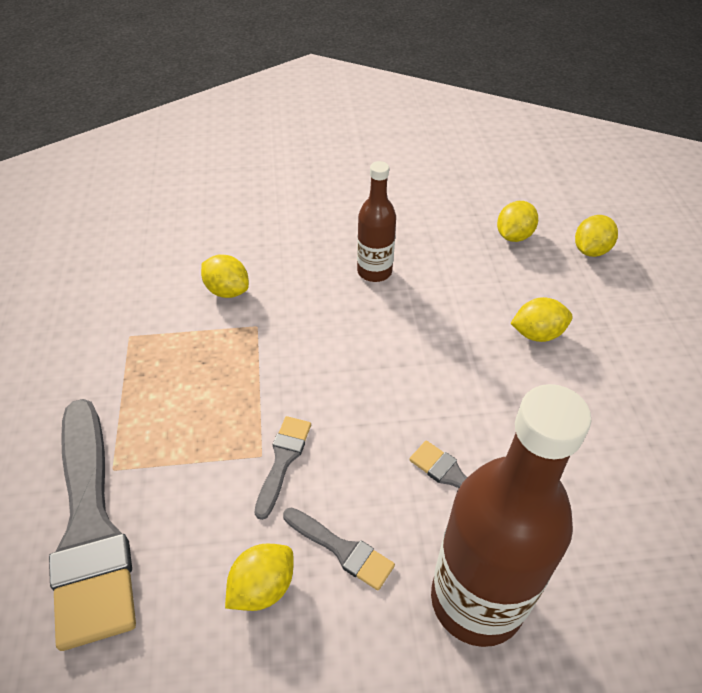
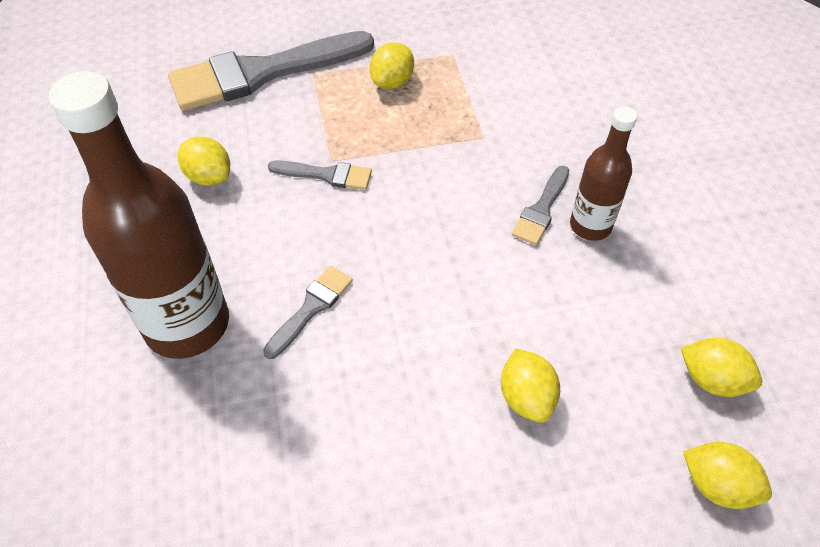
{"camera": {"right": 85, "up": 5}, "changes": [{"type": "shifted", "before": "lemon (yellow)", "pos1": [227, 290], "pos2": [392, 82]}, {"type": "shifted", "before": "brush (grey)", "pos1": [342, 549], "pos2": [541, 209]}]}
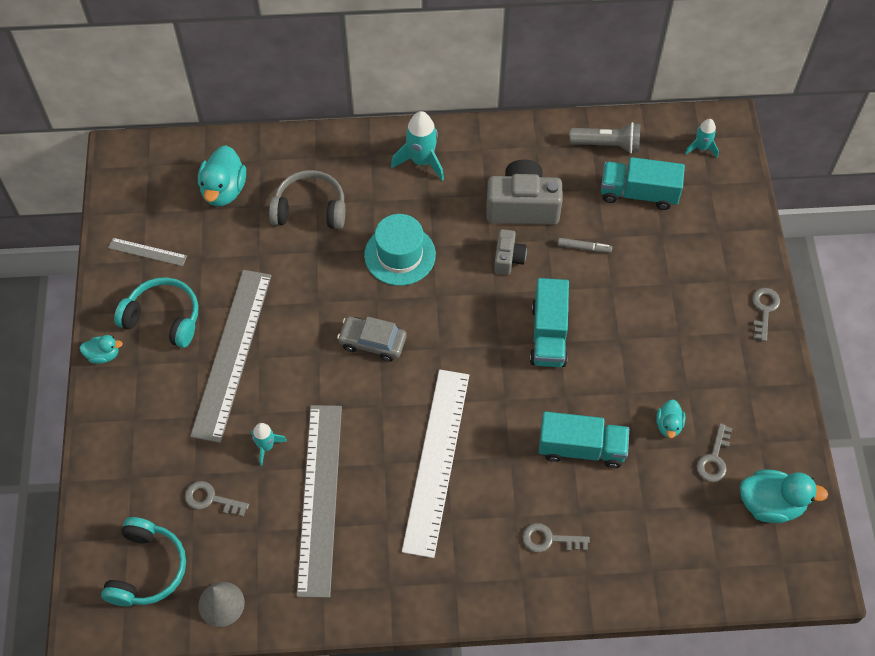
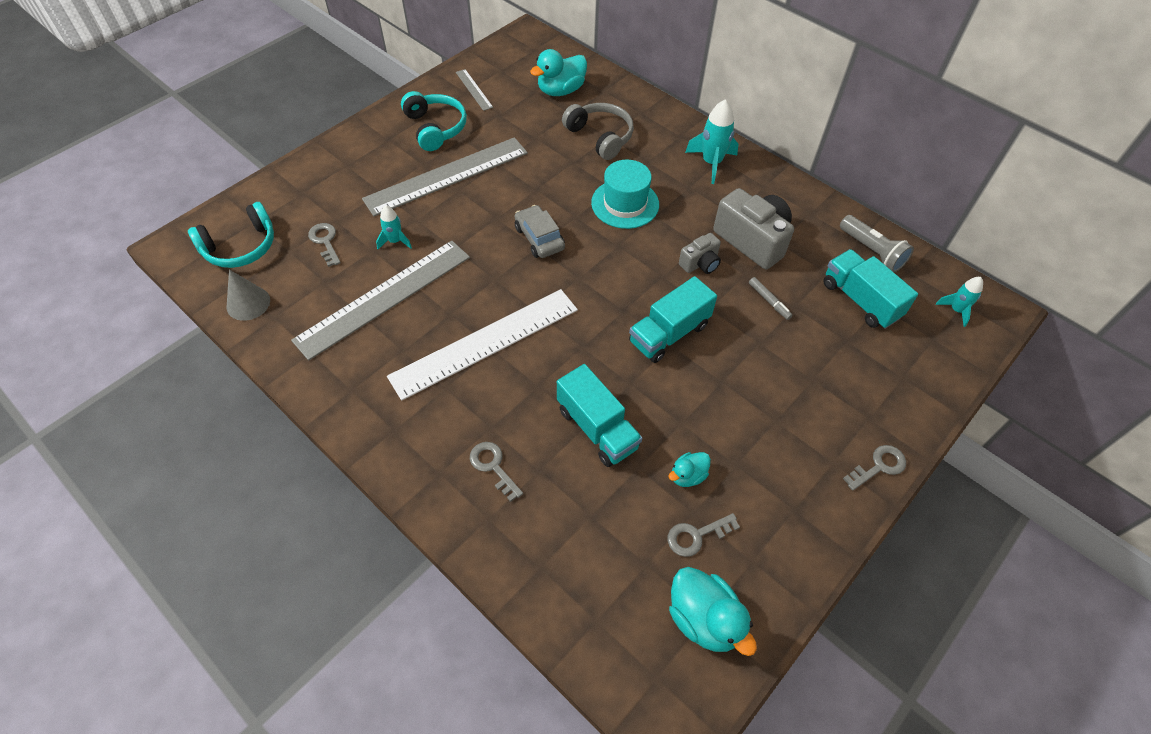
{"camera": {"right": 45, "up": -5}, "changes": [{"type": "gone", "before": "duck (turquoise)", "pos1": [103, 355]}]}
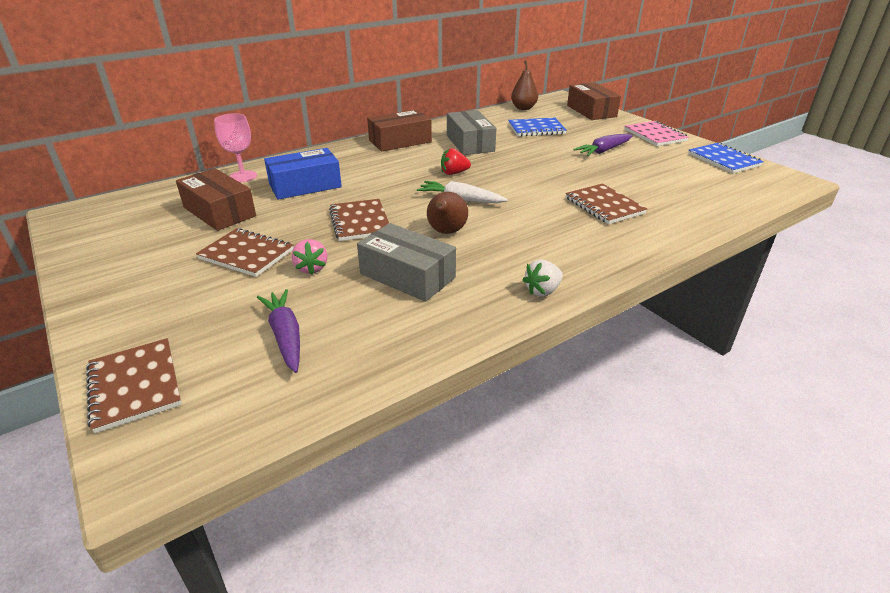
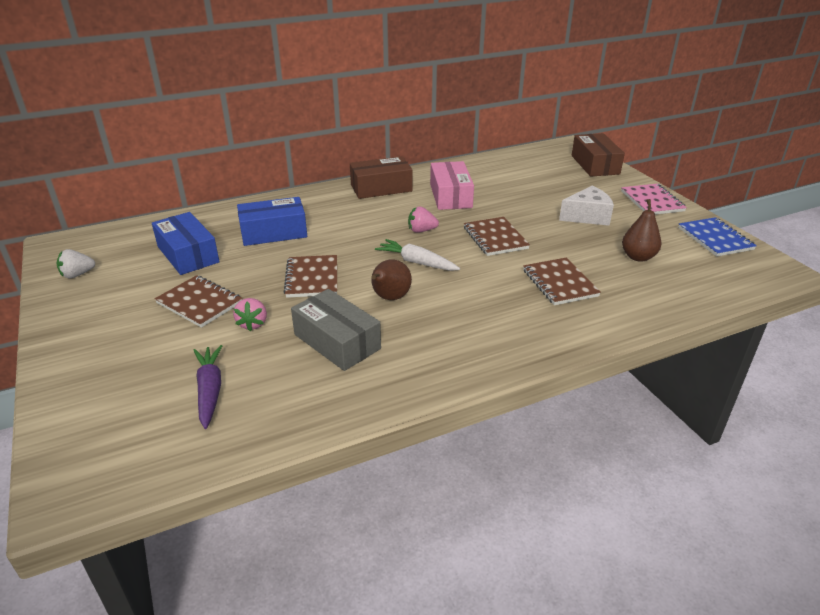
{"camera": {"right": 10, "up": 0}, "changes": [{"type": "gone", "before": "goblet (pink)", "pos1": [243, 176]}, {"type": "gone", "before": "notebook (blue)", "pos1": [536, 129]}, {"type": "shifted", "before": "notebook (brown)", "pos1": [135, 386], "pos2": [495, 238]}, {"type": "shifted", "before": "pear (brown)", "pos1": [523, 108], "pos2": [638, 257]}, {"type": "shifted", "before": "strawberry (white)", "pos1": [542, 291], "pos2": [77, 274]}, {"type": "swapped", "before": "carrot (purple)", "after": "cheese (white)", "pos1": [603, 151], "pos2": [587, 216]}, {"type": "repainted", "before": "box (brown)", "after": "box (blue)", "pos1": [219, 212], "pos2": [188, 254]}, {"type": "repainted", "before": "strawberry (red)", "after": "strawberry (pink)", "pos1": [454, 173], "pos2": [421, 230]}, {"type": "repainted", "before": "box (grey)", "after": "box (pink)", "pos1": [470, 143], "pos2": [450, 196]}]}
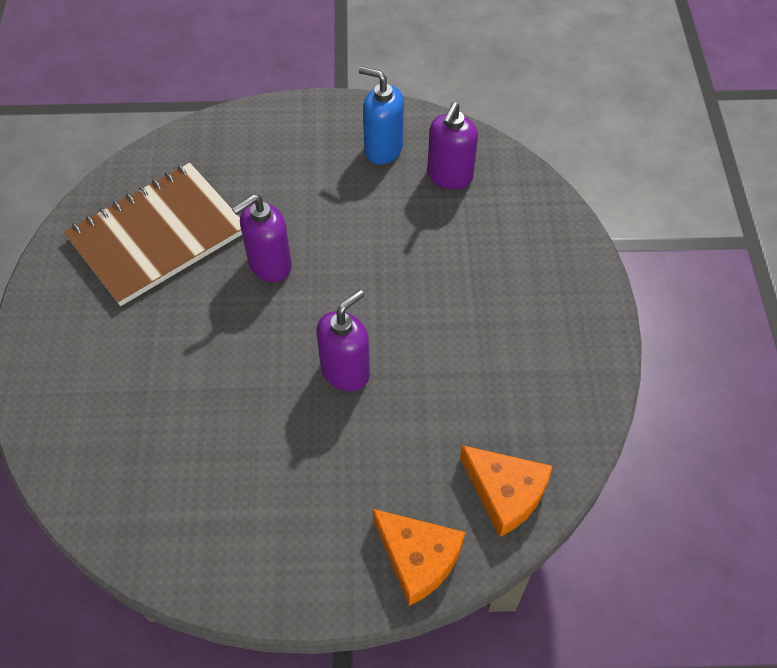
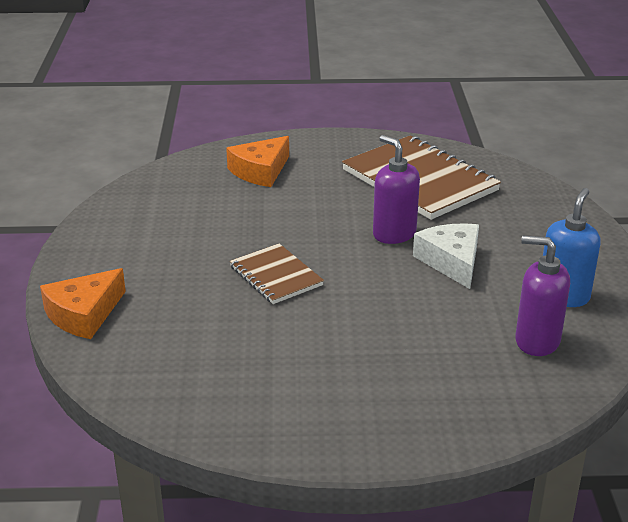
{"camera": {"right": 90, "up": -25}, "changes": [{"type": "new", "after": "cheese (white)", "pos2": [451, 261]}, {"type": "shifted", "before": "cheese (orange)", "pos1": [505, 492], "pos2": [260, 171]}, {"type": "swapped", "before": "soap dispenser (purple)", "after": "notebook (brown)", "pos1": [345, 371], "pos2": [276, 276]}]}
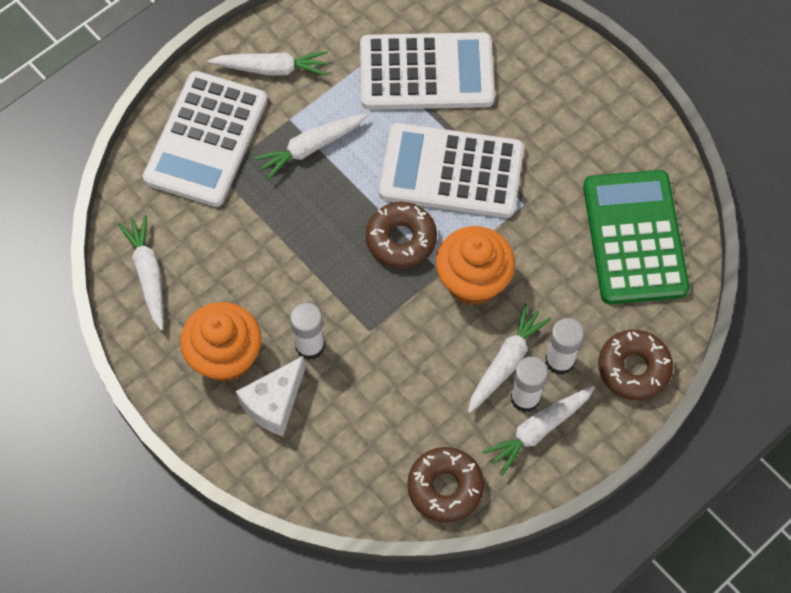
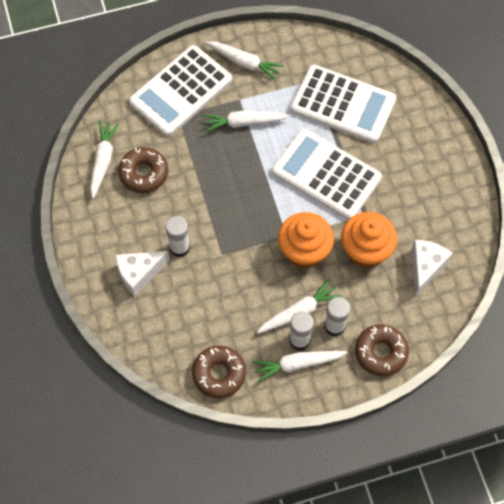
{"camera": {"right": 25, "up": 0}, "changes": [{"type": "shifted", "before": "cupcake (orange)", "pos1": [225, 356], "pos2": [366, 250]}, {"type": "shifted", "before": "donut (brown)", "pos1": [401, 239], "pos2": [144, 173]}, {"type": "swapped", "before": "calculator (green)", "after": "cheese (white)", "pos1": [634, 238], "pos2": [425, 268]}]}
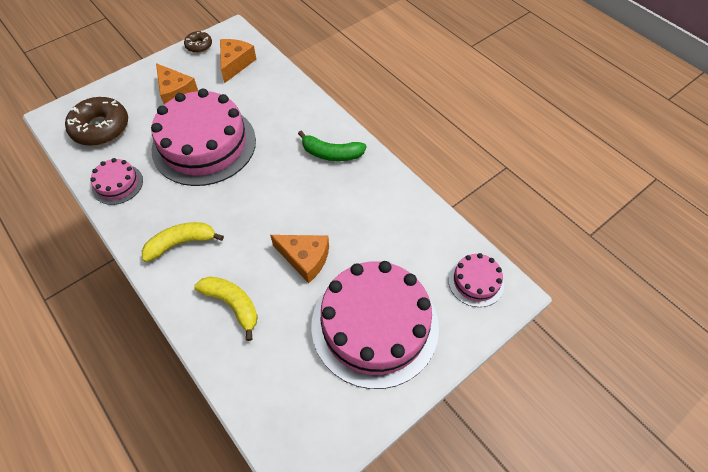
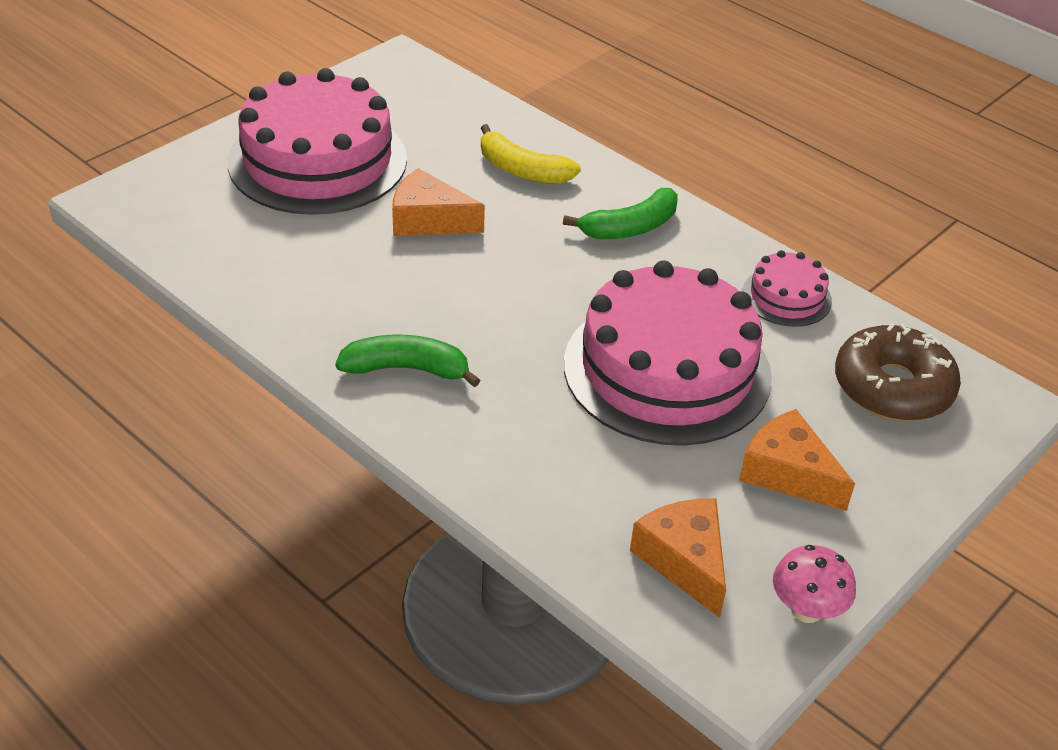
{"camera": {"right": 170, "up": -15}, "changes": [{"type": "gone", "before": "cake (pink)", "pos1": [476, 281]}, {"type": "swapped", "before": "donut (brown)", "after": "mushroom (pink)", "pos1": [199, 45], "pos2": [806, 610]}, {"type": "repainted", "before": "banana (yellow)", "after": "banana (green)", "pos1": [181, 243], "pos2": [630, 228]}, {"type": "rotated", "before": "cheese (orange)", "pos1": [235, 64], "pos2": [684, 561], "turn": 150}]}
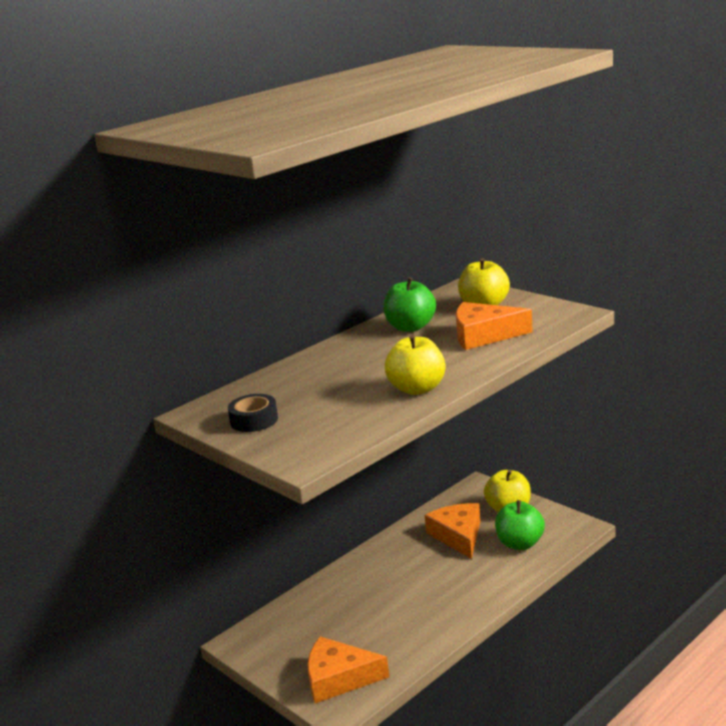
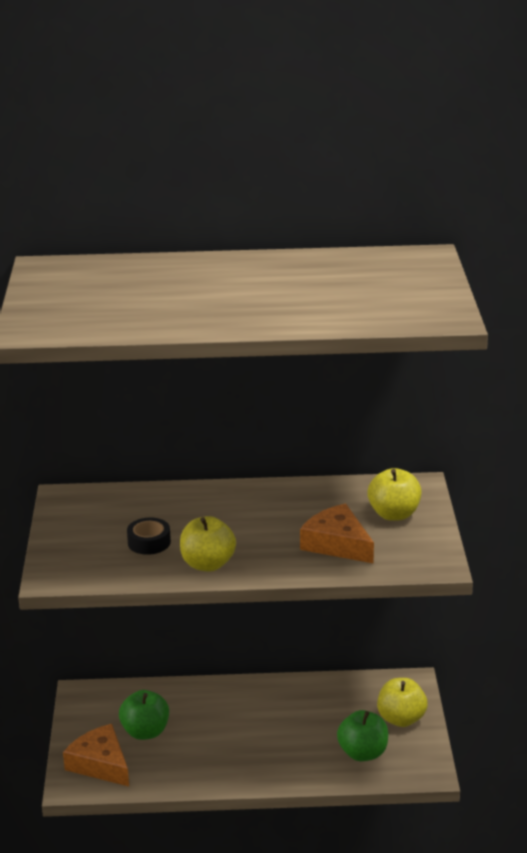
{"camera": {"right": 40, "up": 5}, "changes": [{"type": "gone", "before": "cheese (orange)", "pos1": [458, 536]}, {"type": "shifted", "before": "tape (black)", "pos1": [254, 420], "pos2": [149, 542]}, {"type": "shifted", "before": "apple (green)", "pos1": [410, 327], "pos2": [145, 732]}]}
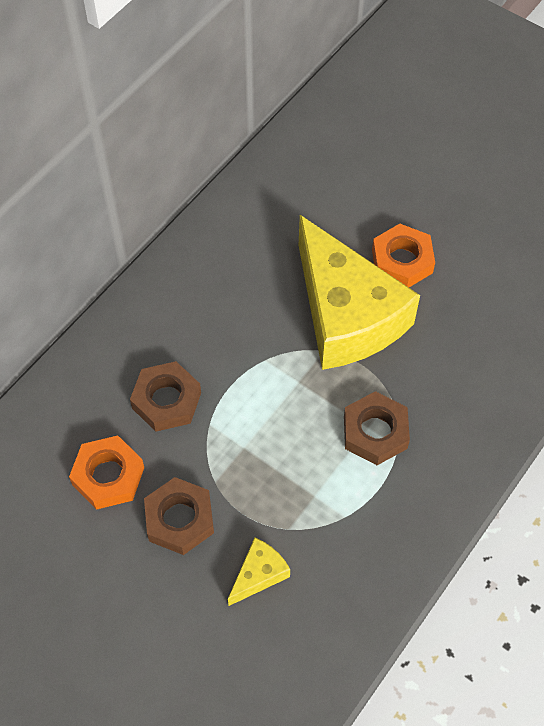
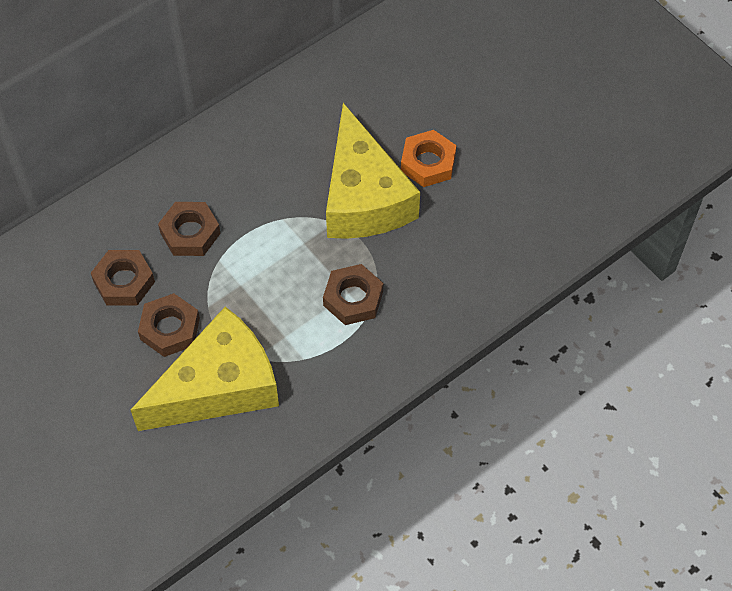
{"camera": {"right": 15, "up": 0}, "changes": [{"type": "repainted", "before": "nut (orange)", "after": "nut (brown)", "pos1": [108, 476], "pos2": [124, 281]}, {"type": "scaled", "before": "cheese (yellow)", "pos1": [259, 574], "pos2": [219, 386], "scale": 2.49}]}
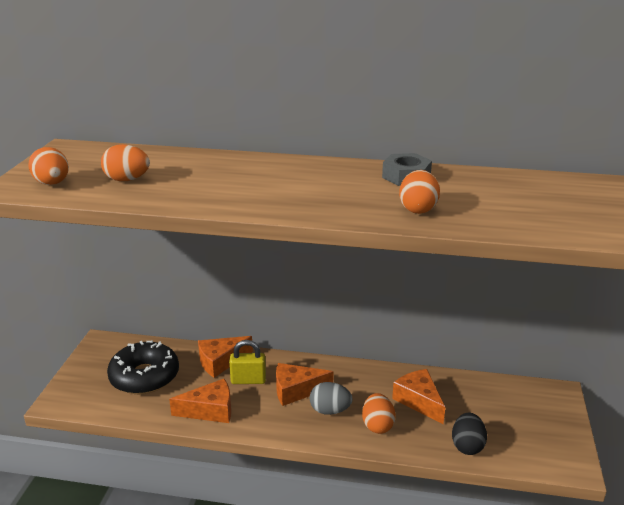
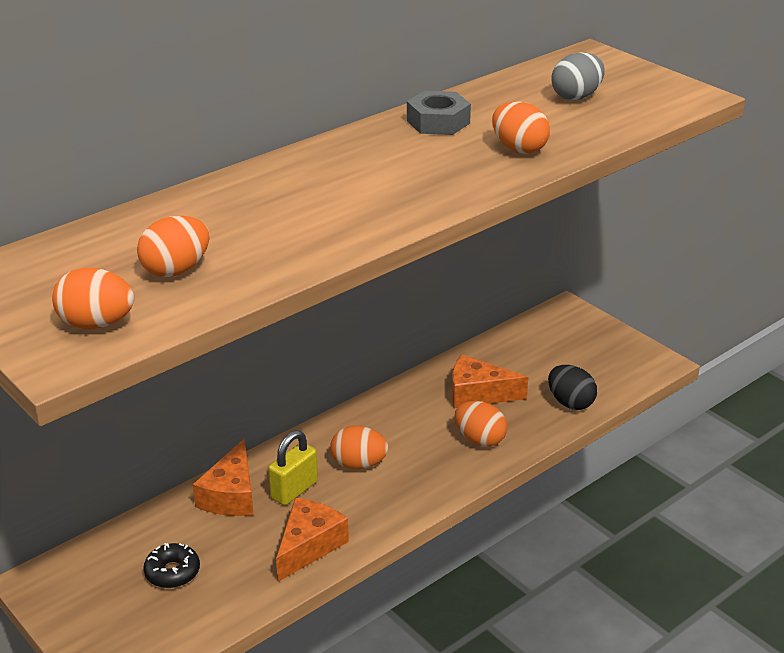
{"camera": {"right": -50, "up": 5}, "changes": [{"type": "shifted", "before": "egg (grey)", "pos1": [330, 410], "pos2": [576, 97]}, {"type": "swapped", "before": "cheese (orange)", "after": "egg (orange)", "pos1": [296, 390], "pos2": [359, 464]}, {"type": "scaled", "before": "donut (black)", "pos1": [144, 377], "pos2": [172, 572], "scale": 0.5}]}
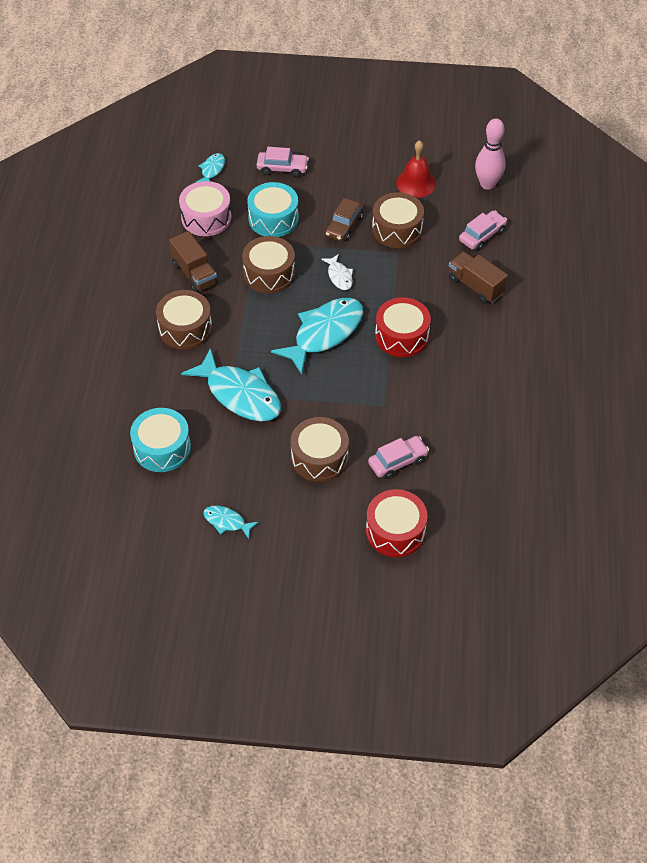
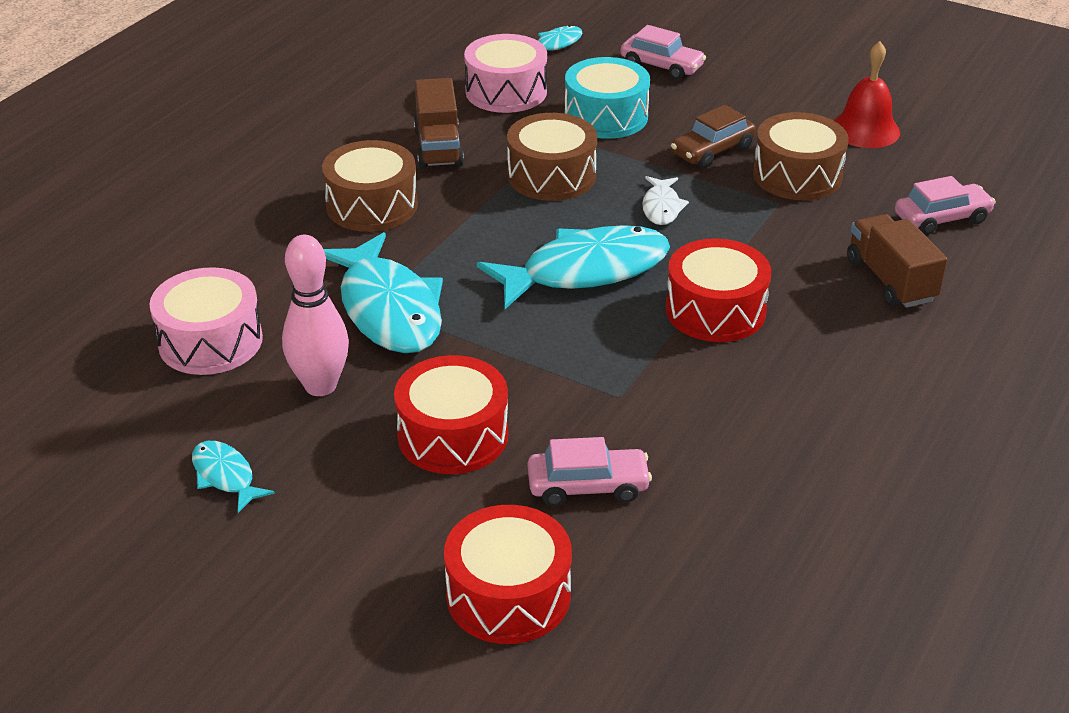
{"camera": {"right": 25, "up": -15}, "changes": [{"type": "shifted", "before": "bowling pin (pink)", "pos1": [487, 184], "pos2": [320, 386]}, {"type": "repainted", "before": "drum (turquoise)", "after": "drum (pink)", "pos1": [162, 448], "pos2": [210, 341]}, {"type": "repainted", "before": "drum (brown)", "after": "drum (red)", "pos1": [319, 457], "pos2": [453, 435]}]}
